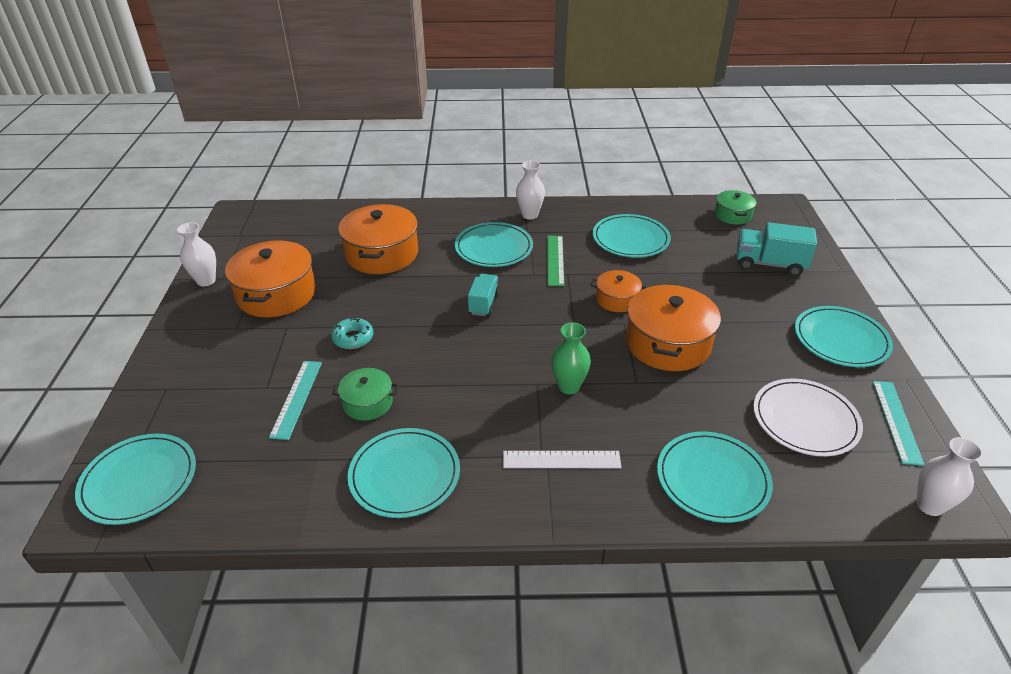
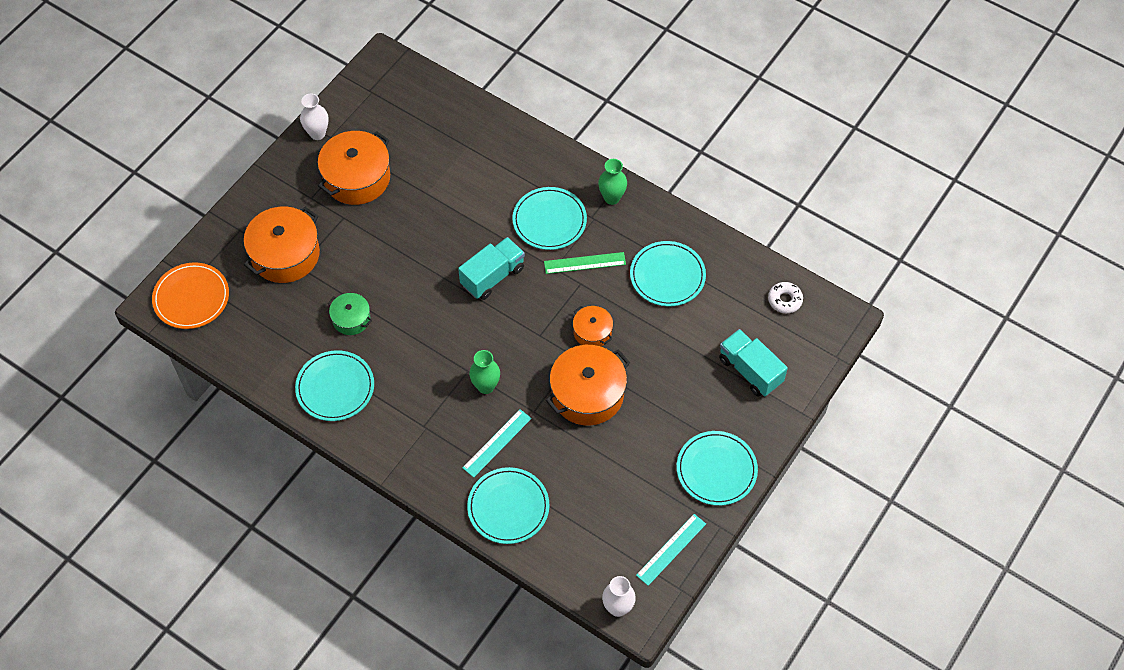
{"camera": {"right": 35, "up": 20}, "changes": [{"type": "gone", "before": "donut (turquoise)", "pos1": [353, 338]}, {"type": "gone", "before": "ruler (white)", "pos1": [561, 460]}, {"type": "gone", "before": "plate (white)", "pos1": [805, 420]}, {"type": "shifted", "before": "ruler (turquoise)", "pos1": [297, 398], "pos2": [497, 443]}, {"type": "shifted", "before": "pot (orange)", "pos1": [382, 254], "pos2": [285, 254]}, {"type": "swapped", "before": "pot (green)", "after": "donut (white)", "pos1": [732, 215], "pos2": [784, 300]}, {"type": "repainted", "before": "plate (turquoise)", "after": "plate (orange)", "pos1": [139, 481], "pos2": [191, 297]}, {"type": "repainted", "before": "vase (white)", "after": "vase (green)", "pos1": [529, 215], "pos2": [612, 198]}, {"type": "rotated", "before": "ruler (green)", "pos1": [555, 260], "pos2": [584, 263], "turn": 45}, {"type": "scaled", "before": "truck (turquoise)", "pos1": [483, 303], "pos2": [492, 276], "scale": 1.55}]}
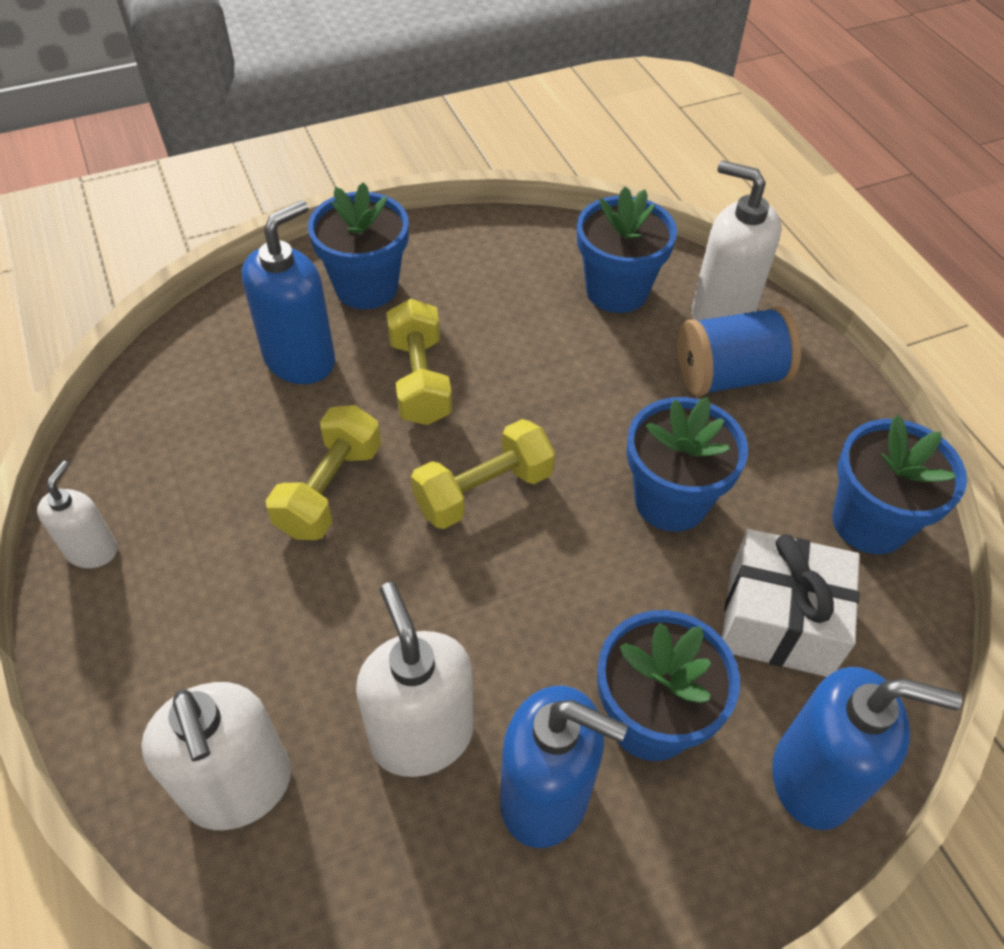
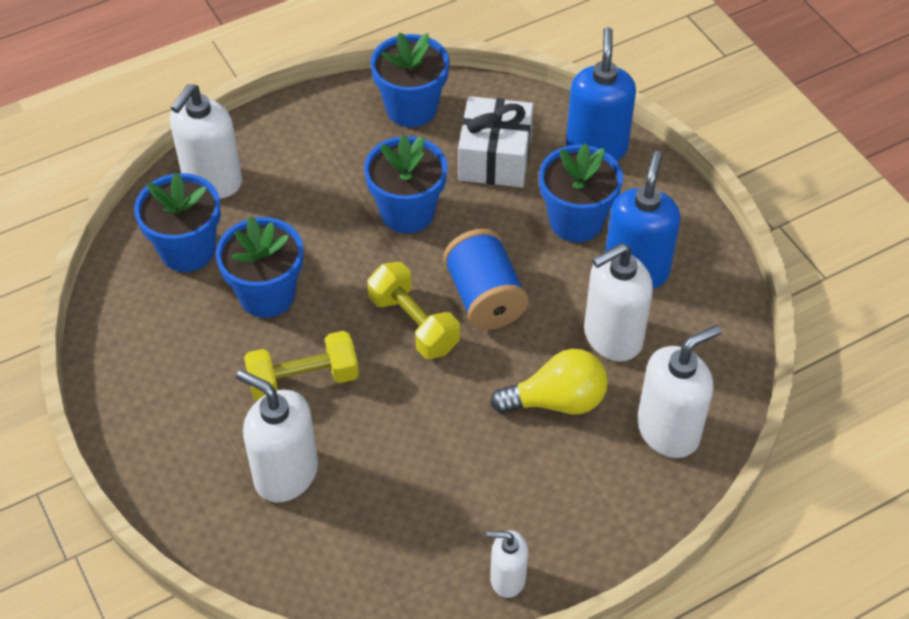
{"camera": {"right": -95, "up": 0}, "changes": [{"type": "gone", "before": "dumbbell (yellow)", "pos1": [330, 489]}, {"type": "new", "after": "light bulb (yellow)", "pos2": [557, 401]}, {"type": "shifted", "before": "flower pot (blue)", "pos1": [366, 287], "pos2": [267, 295]}, {"type": "shifted", "before": "spool (blue)", "pos1": [729, 376], "pos2": [484, 297]}, {"type": "repainted", "before": "soap dispenser (blue)", "after": "soap dispenser (white)", "pos1": [300, 359], "pos2": [285, 474]}]}
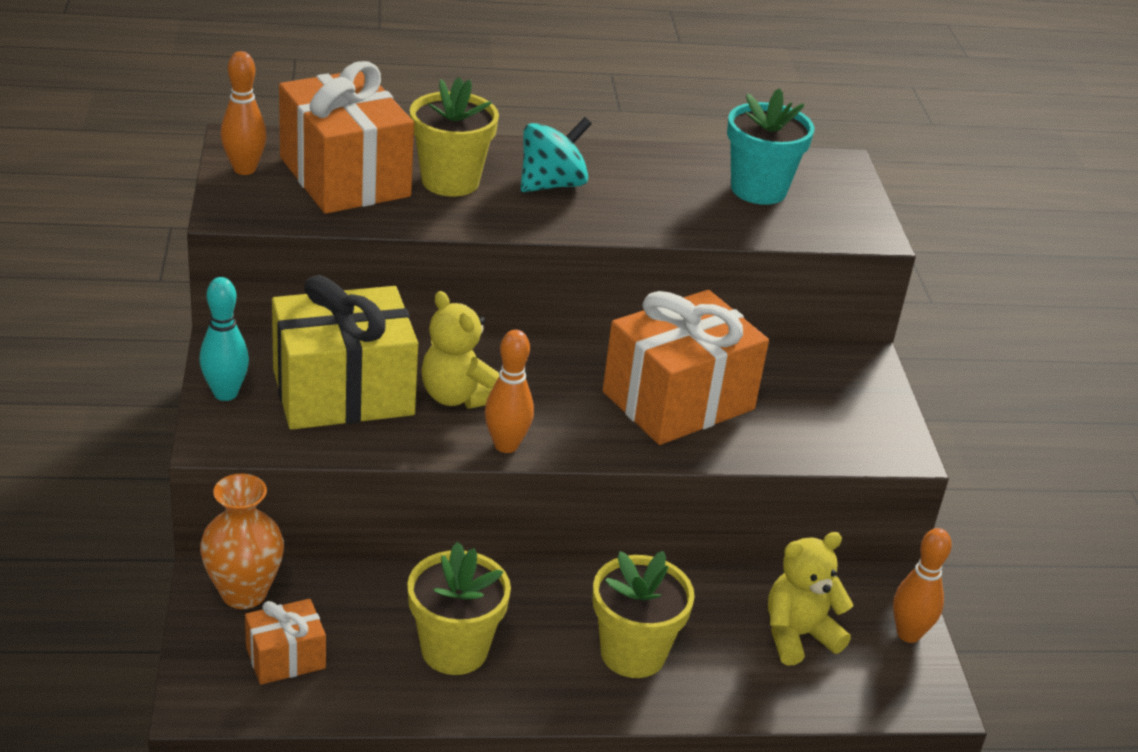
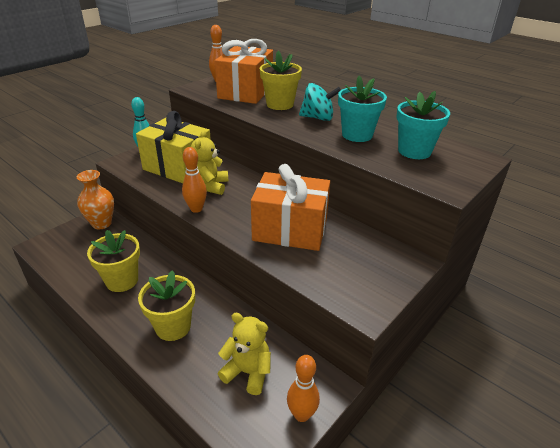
{"camera": {"right": 50, "up": 0}, "changes": [{"type": "gone", "before": "gift (orange)", "pos1": [285, 658]}, {"type": "new", "after": "flower pot (turquoise)", "pos2": [357, 135]}]}
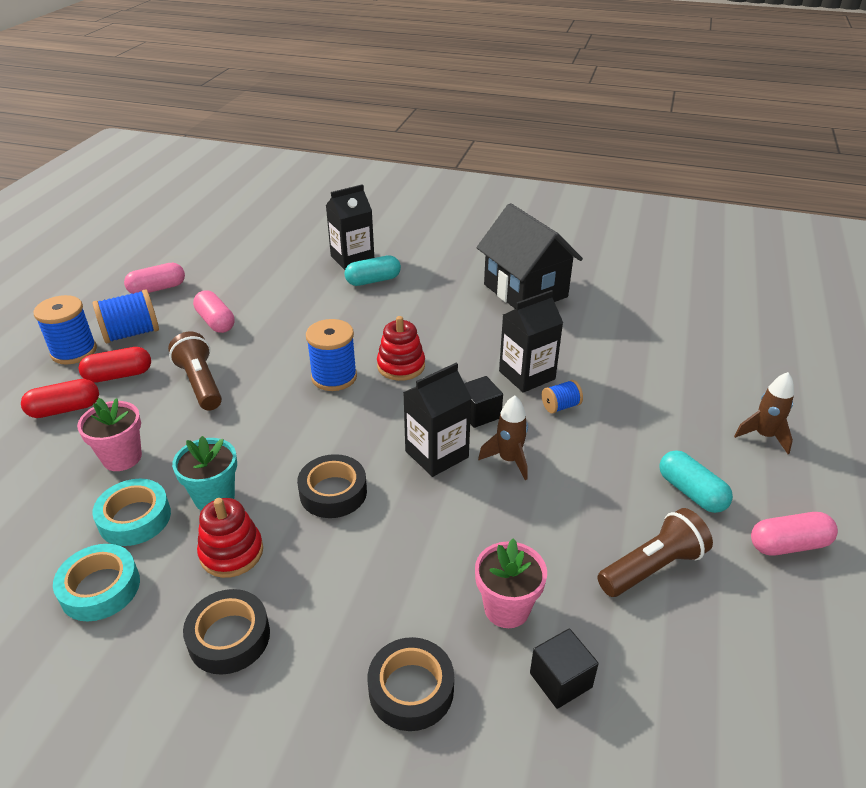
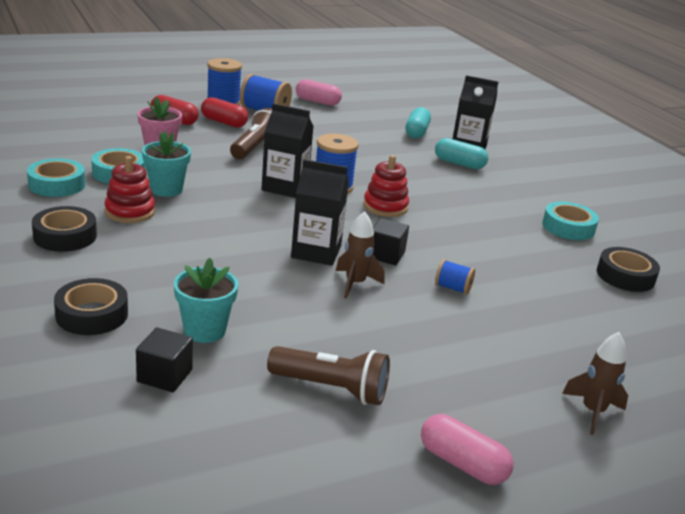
{"camera": {"right": 45, "up": -10}, "changes": [{"type": "gone", "before": "capsule (pink)", "pos1": [216, 321]}, {"type": "shifted", "before": "tape (black)", "pos1": [333, 492], "pos2": [625, 276]}, {"type": "shifted", "before": "carton (black)", "pos1": [527, 375], "pos2": [285, 187]}, {"type": "shifted", "before": "capsule (turquoise)", "pos1": [691, 492], "pos2": [416, 132]}, {"type": "swapped", "before": "house (black)", "after": "tape (turquoise)", "pos1": [525, 291], "pos2": [568, 227]}, {"type": "repainted", "before": "flower pot (pink)", "after": "flower pot (turquoise)", "pos1": [506, 608], "pos2": [205, 330]}]}
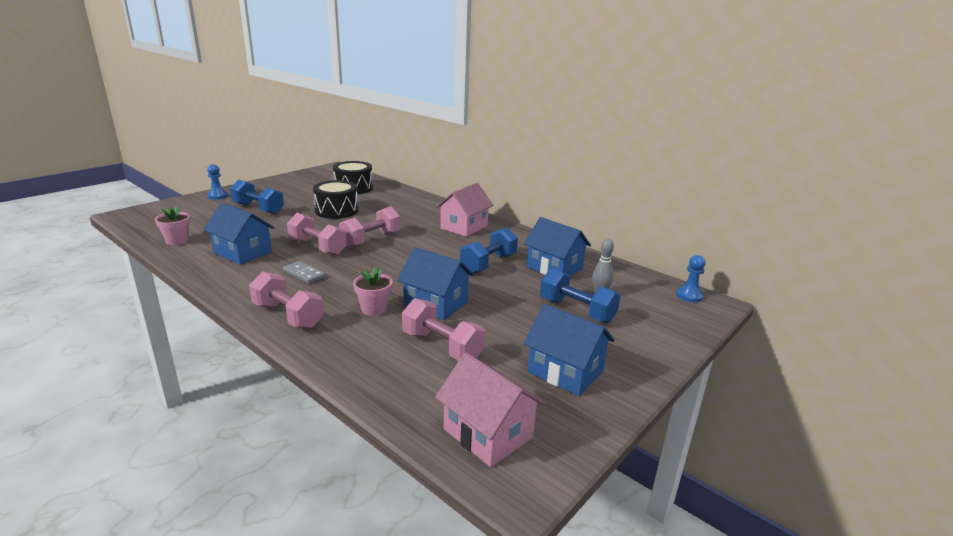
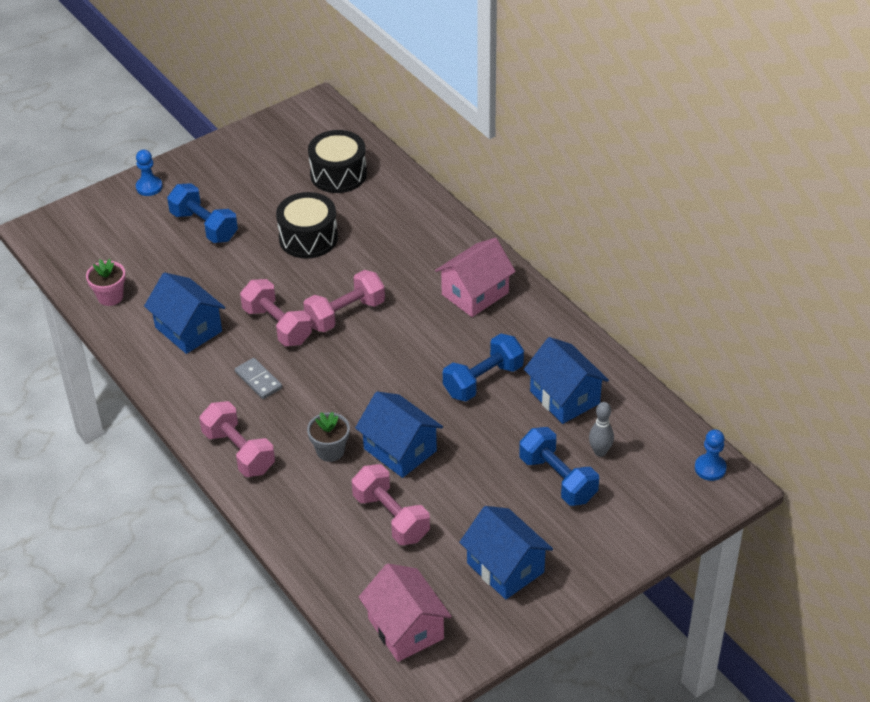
{"camera": {"right": 15, "up": 20}, "changes": [{"type": "repainted", "before": "flower pot (pink)", "after": "flower pot (grey)", "pos1": [374, 309], "pos2": [330, 451]}]}
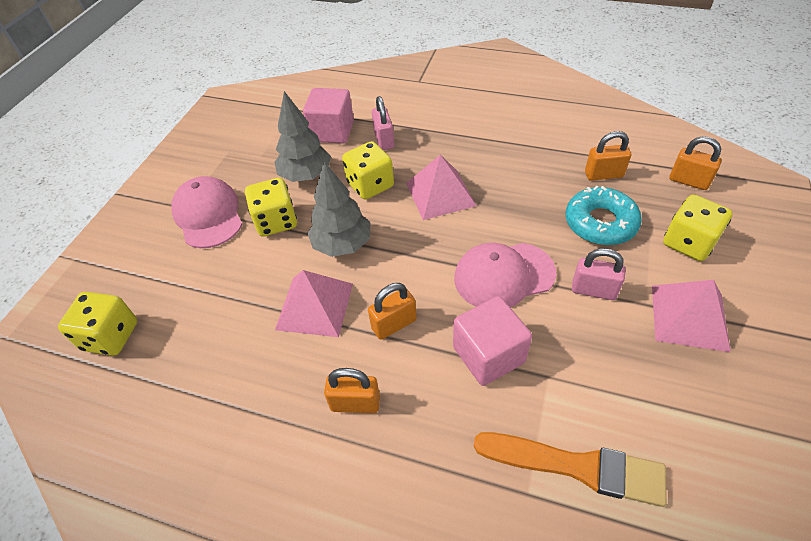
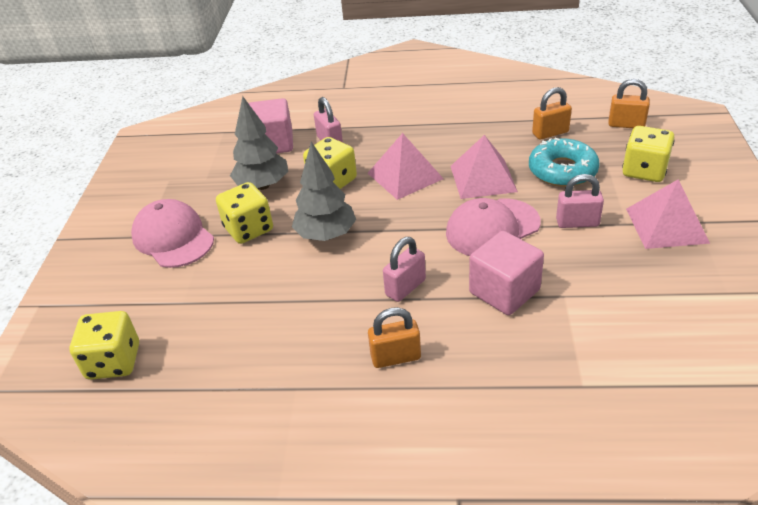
{"camera": {"right": -15, "up": -10}, "changes": [{"type": "gone", "before": "brush (orange)", "pos1": [577, 467]}, {"type": "shifted", "before": "pyramid (pink)", "pos1": [315, 306], "pos2": [483, 178]}, {"type": "repainted", "before": "padlock (orange)", "after": "padlock (pink)", "pos1": [394, 324], "pos2": [405, 287]}]}
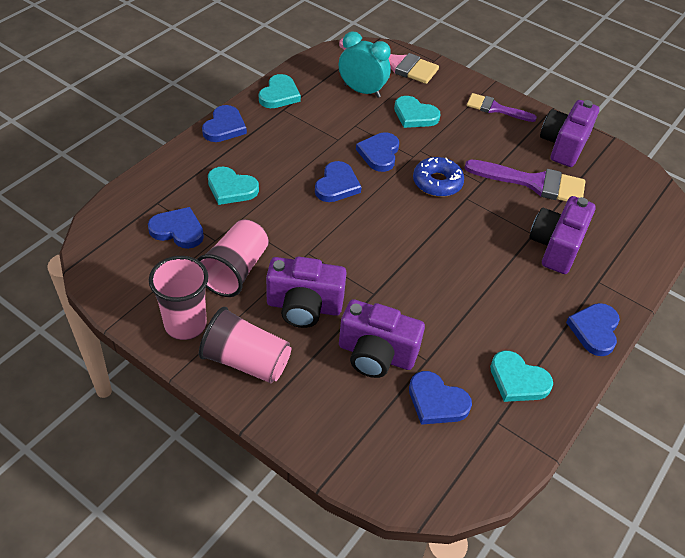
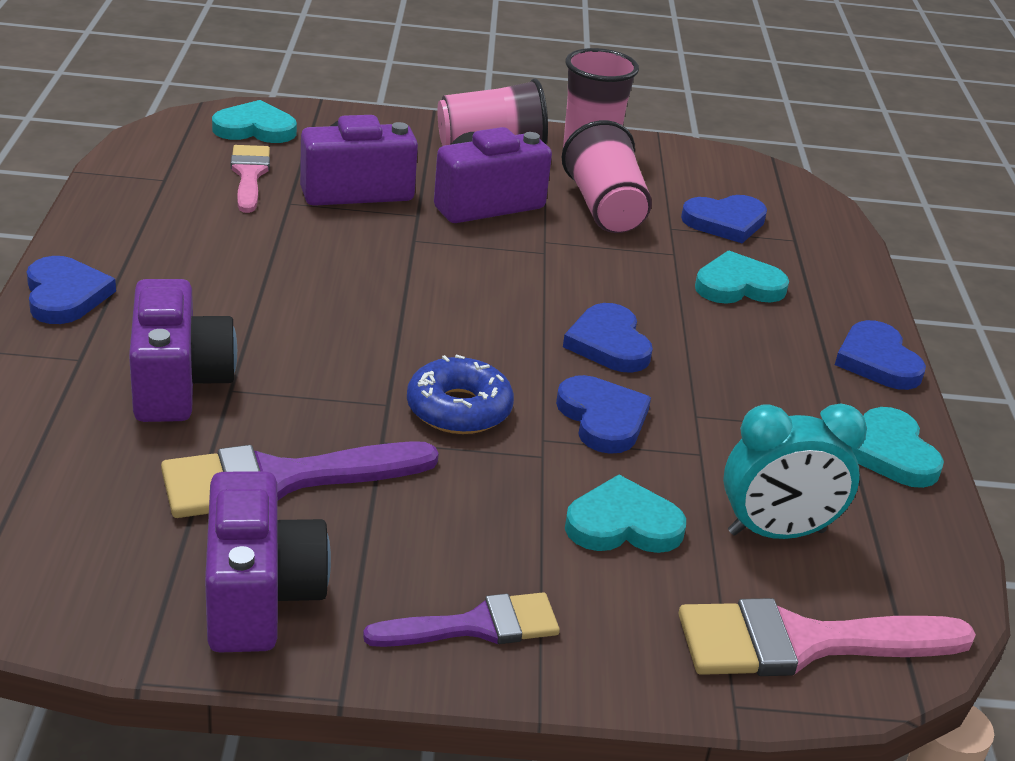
{"camera": {"right": 145, "up": -15}, "changes": [{"type": "shifted", "before": "heart (turquoise)", "pos1": [518, 380], "pos2": [255, 128]}, {"type": "swapped", "before": "heart (blue)", "after": "brush (pink)", "pos1": [436, 401], "pos2": [249, 175]}]}
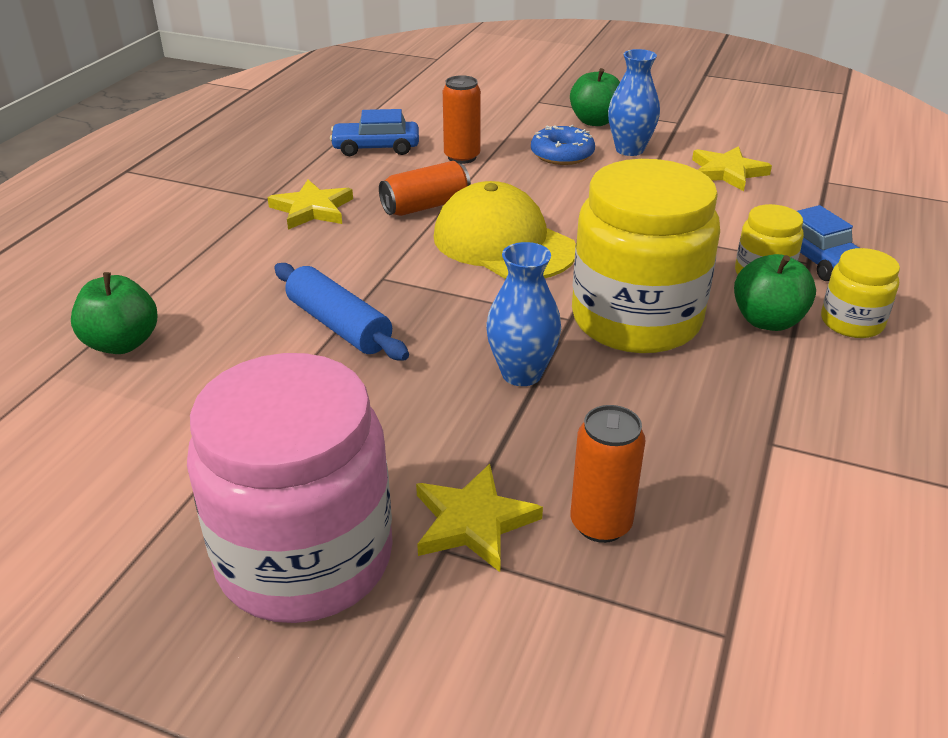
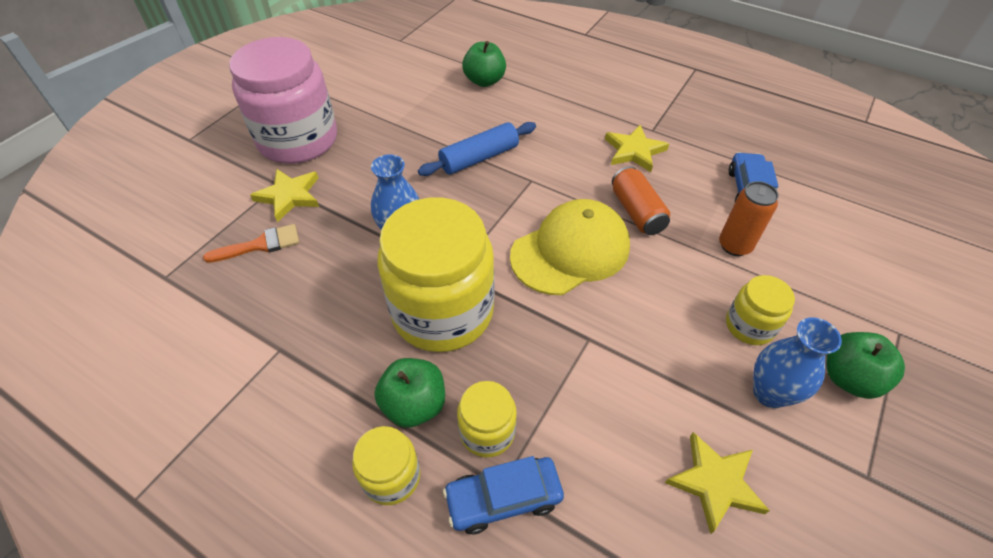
{"camera": {"right": 100, "up": 15}, "changes": [{"type": "swapped", "before": "donut (blue)", "after": "jar (yellow)", "pos1": [562, 154], "pos2": [749, 326]}, {"type": "swapped", "before": "can (orange)", "after": "brush (orange)", "pos1": [600, 524], "pos2": [260, 245]}]}
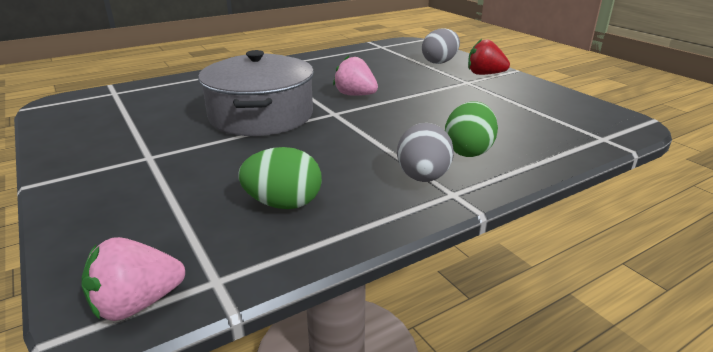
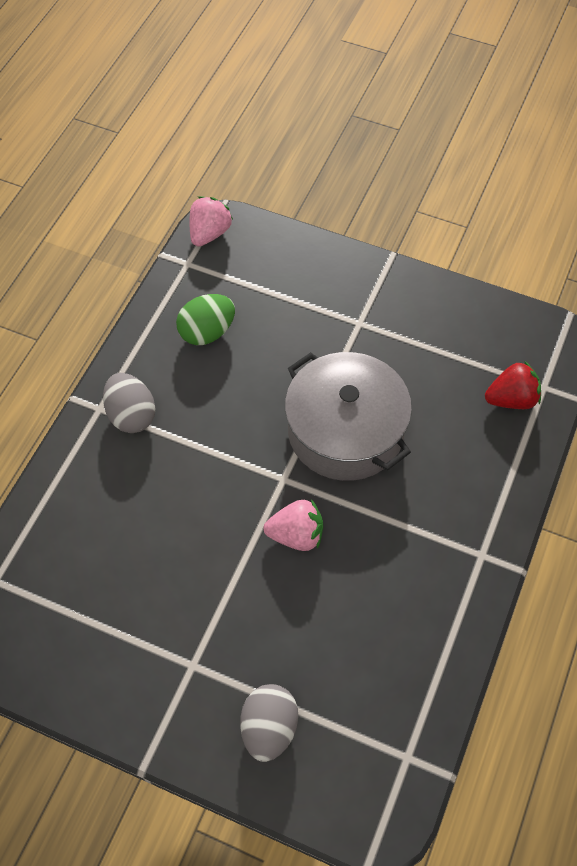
{"camera": {"right": 145, "up": 30}, "changes": [{"type": "gone", "before": "egg (green)", "pos1": [468, 151]}, {"type": "shifted", "before": "strawberry (red)", "pos1": [484, 74], "pos2": [511, 399]}]}
